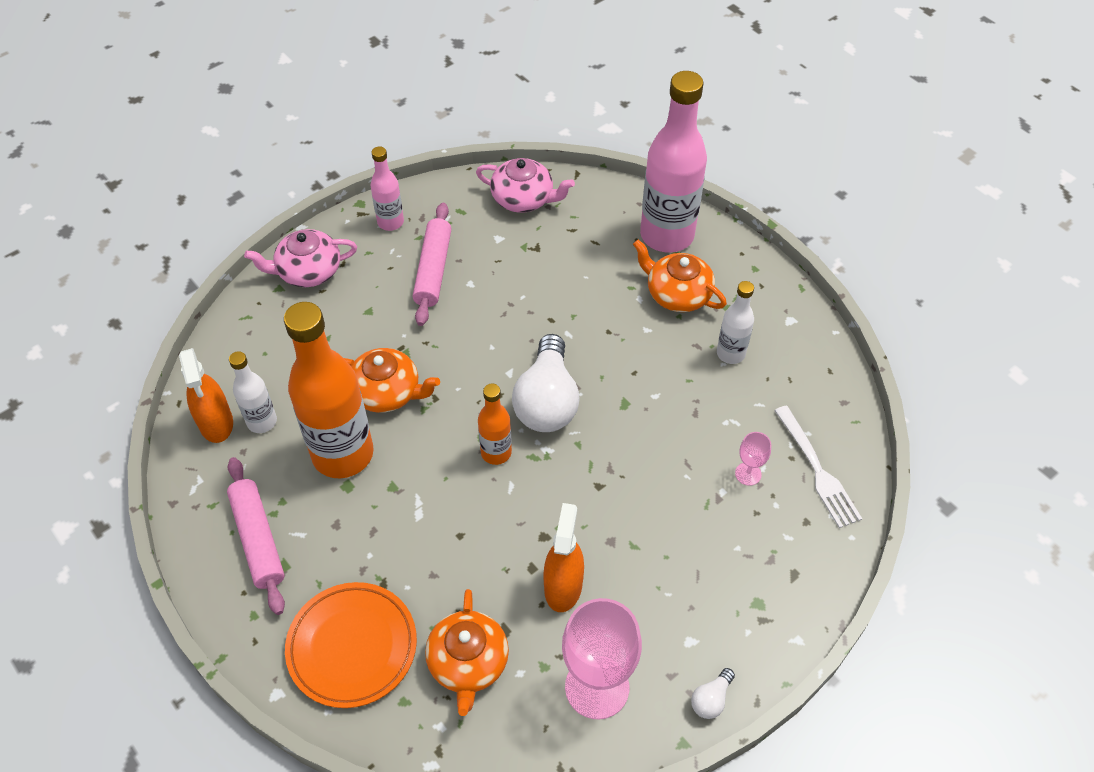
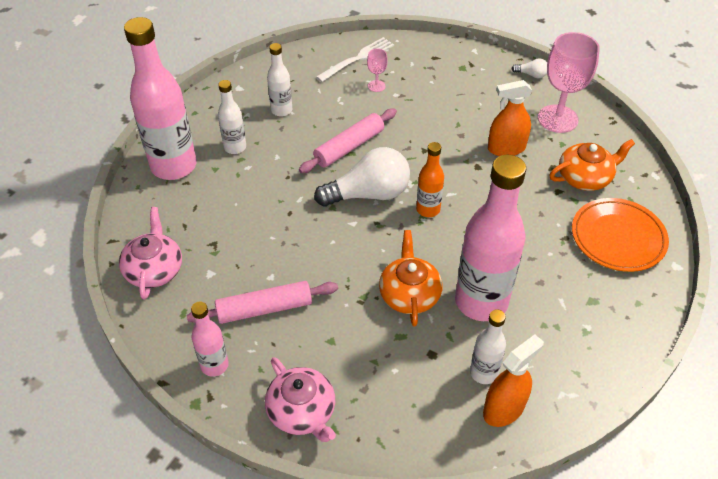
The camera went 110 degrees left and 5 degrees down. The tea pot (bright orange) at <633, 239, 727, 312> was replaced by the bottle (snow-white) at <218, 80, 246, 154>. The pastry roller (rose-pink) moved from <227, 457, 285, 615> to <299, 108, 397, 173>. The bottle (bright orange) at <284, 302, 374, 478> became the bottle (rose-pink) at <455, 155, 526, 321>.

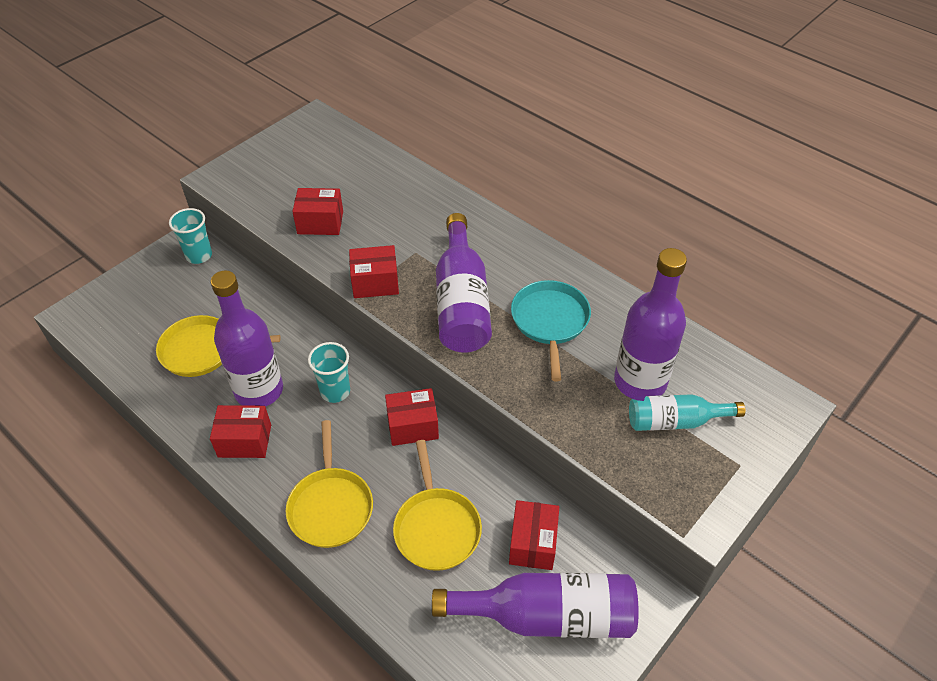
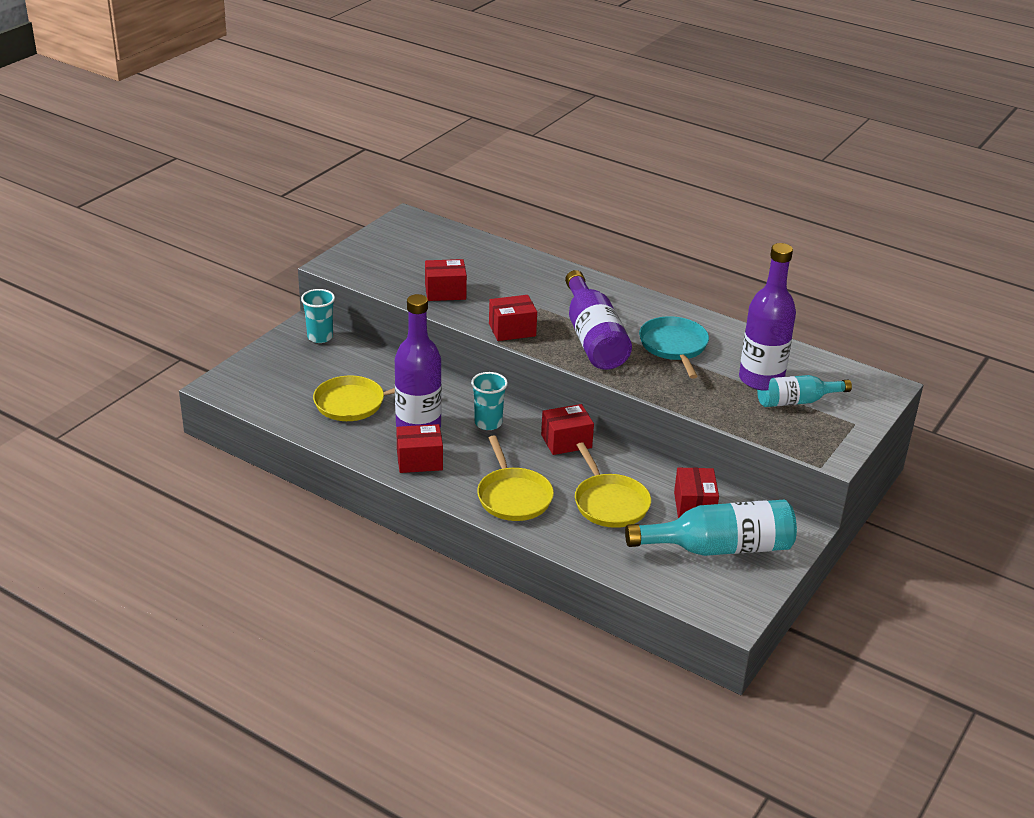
The camera went 10 degrees left and 15 degrees down. The bottle (purple) at <432, 573, 639, 638> became the bottle (aqua) at <625, 500, 797, 556>.

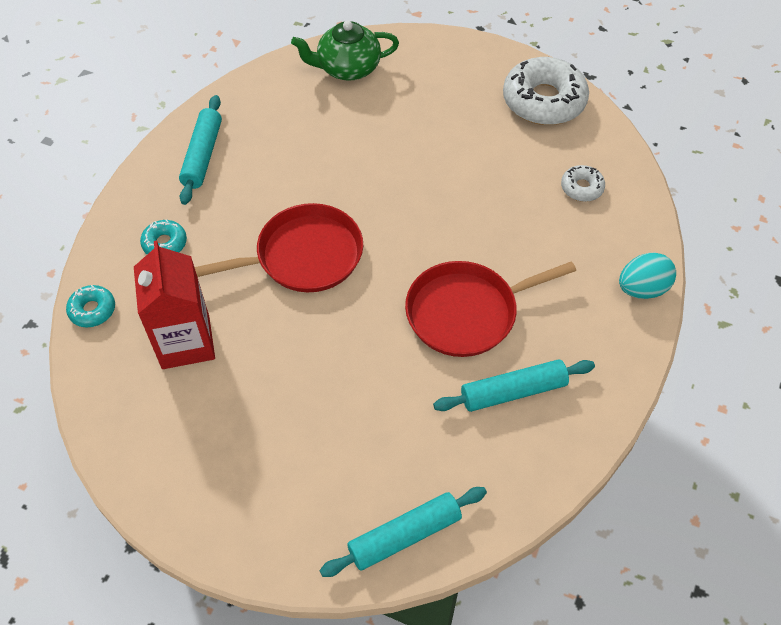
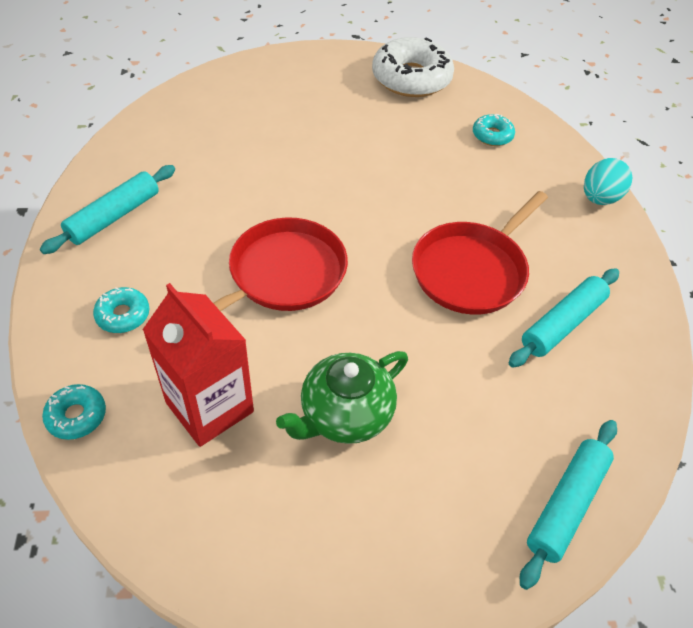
The camera went 30 degrees left and 5 degrees down. The pastry roller (aqua) at <179, 95, 222, 205> turned 60 degrees clockwise. The tea pot (emerald) moved from <291, 21, 399, 81> to <276, 351, 408, 444>. The glazed donut (snow-white) at <561, 165, 605, 202> became the glazed donut (aqua) at <473, 114, 515, 146>.

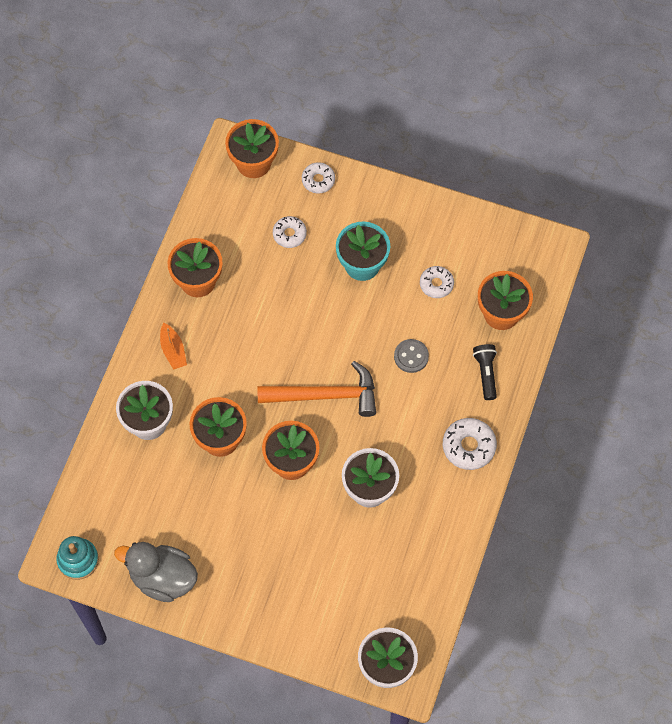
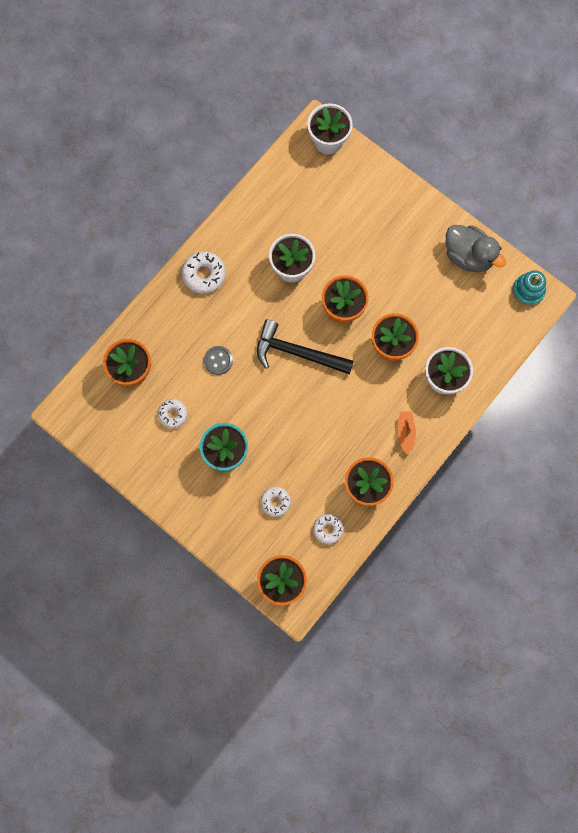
The camera went 160 degrees left and 10 degrees up. The carpenter's hammer (bright orange) at <257, 361, 376, 417> became the carpenter's hammer (black) at <257, 320, 354, 374>. The glazed donut (snow-white) moved from <302, 162, 335, 194> to <313, 514, 344, 544>. The torch (black) at <473, 344, 497, 400> disappeared.

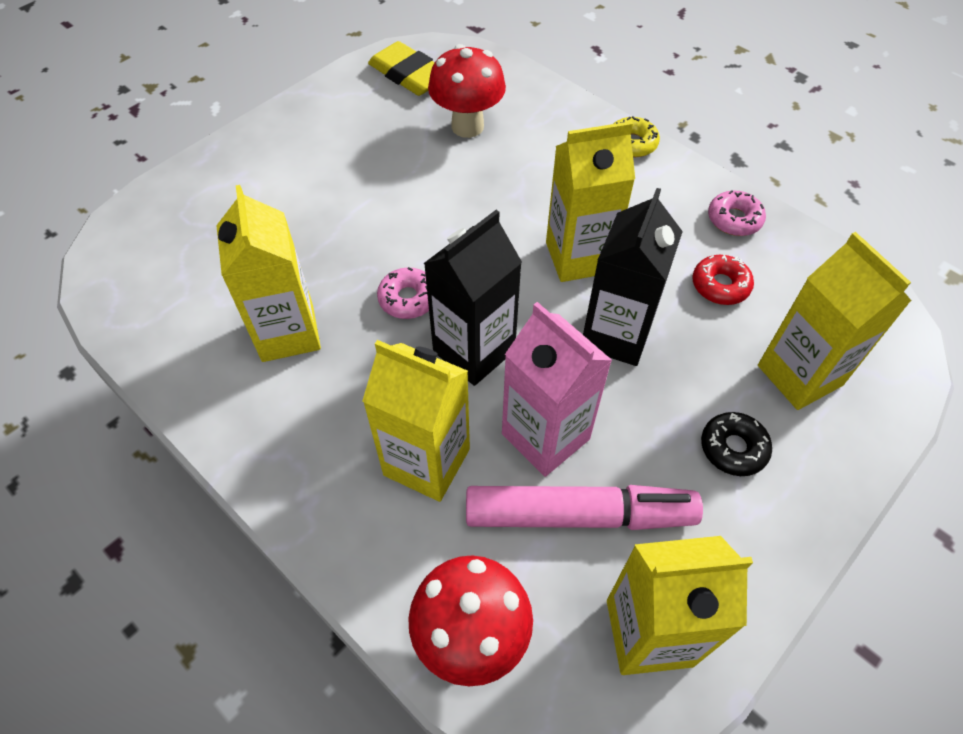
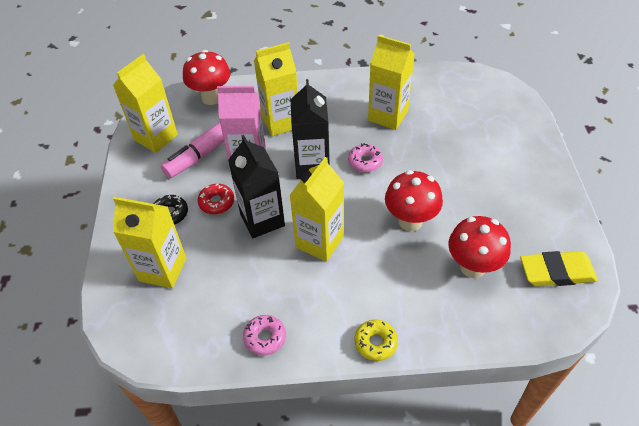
The camera went 135 degrees right and 5 degrees down. The glazed donut (red) moved from <692, 255, 754, 305> to <198, 184, 234, 214>. The fungus (red) at <385, 170, 443, 231> appeared.

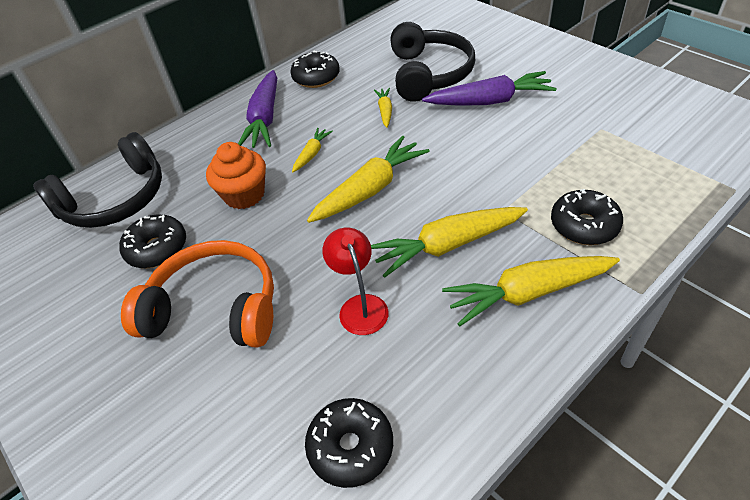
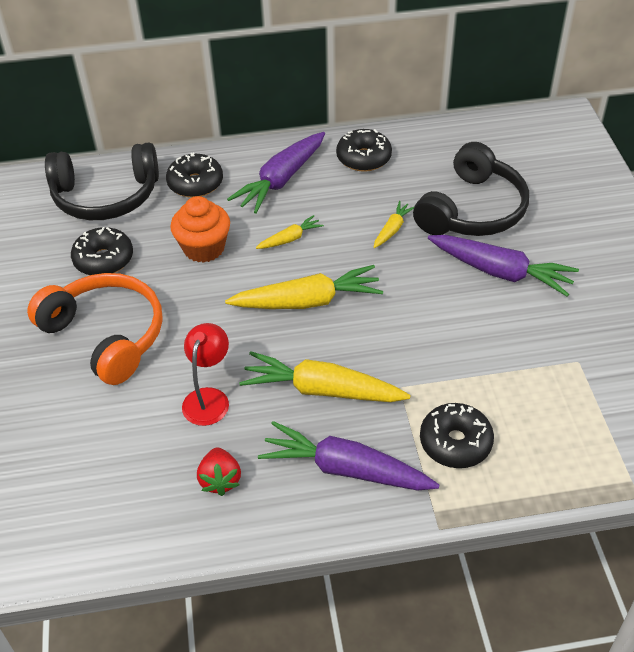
The camera went 30 degrees right and 0 degrees up. The glazed donut (black) moved from <305, 398, 393, 488> to <166, 153, 223, 198>. The berry (red) at <197, 447, 241, 496> appeared. The toy carrot (golden) at <442, 256, 620, 326> became the toy carrot (purple) at <258, 421, 439, 491>.

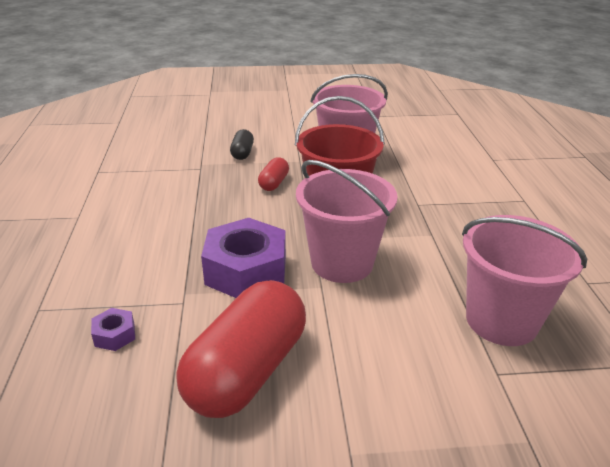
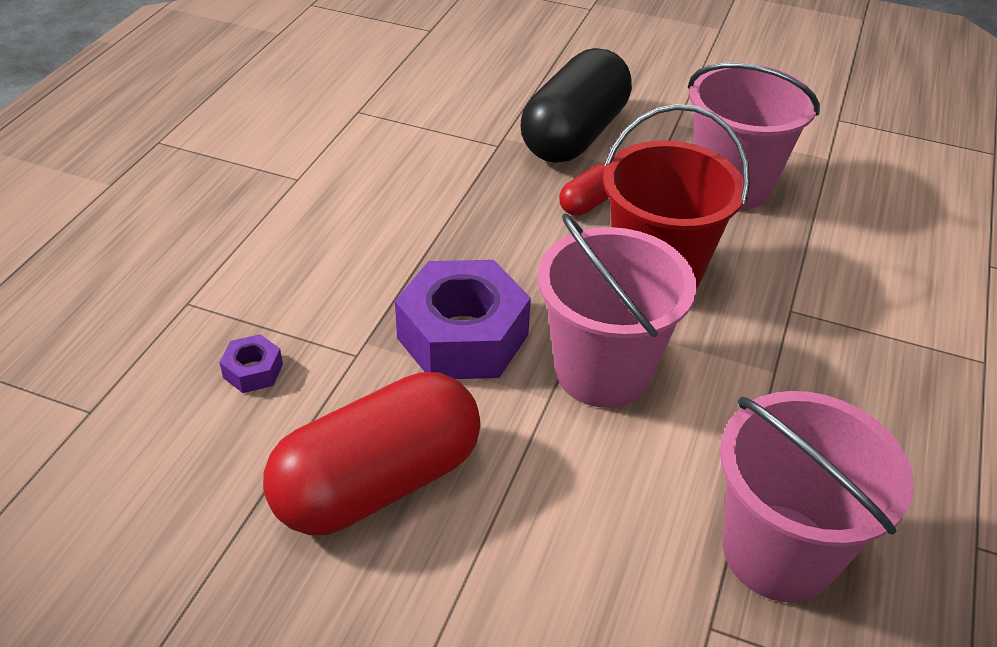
The camera went 25 degrees right and 10 degrees up. The pill (black) at <230, 129, 254, 160> changed to 2.24 times the size.

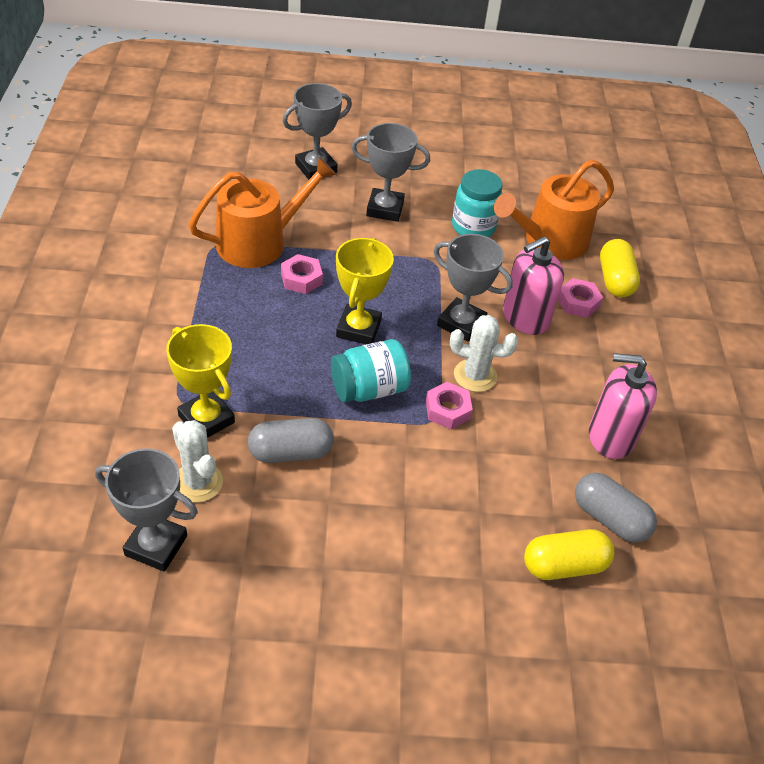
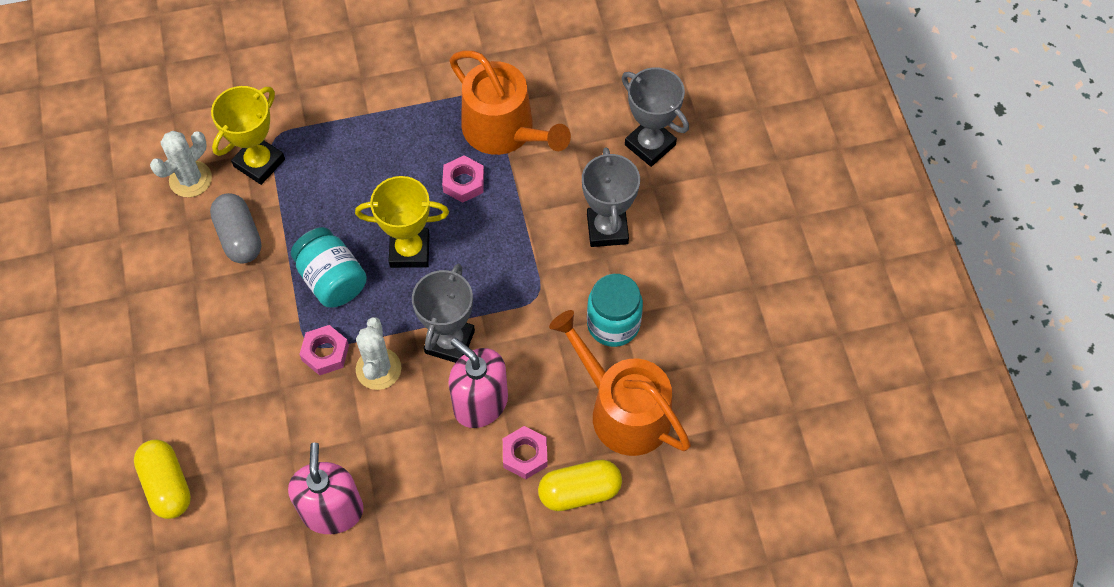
The camera went 80 degrees right and 15 degrees up. The trophy (gray) at <95, 448, 198, 572> disappeared. The pill (gray) at <575, 473, 657, 543> disappeared.

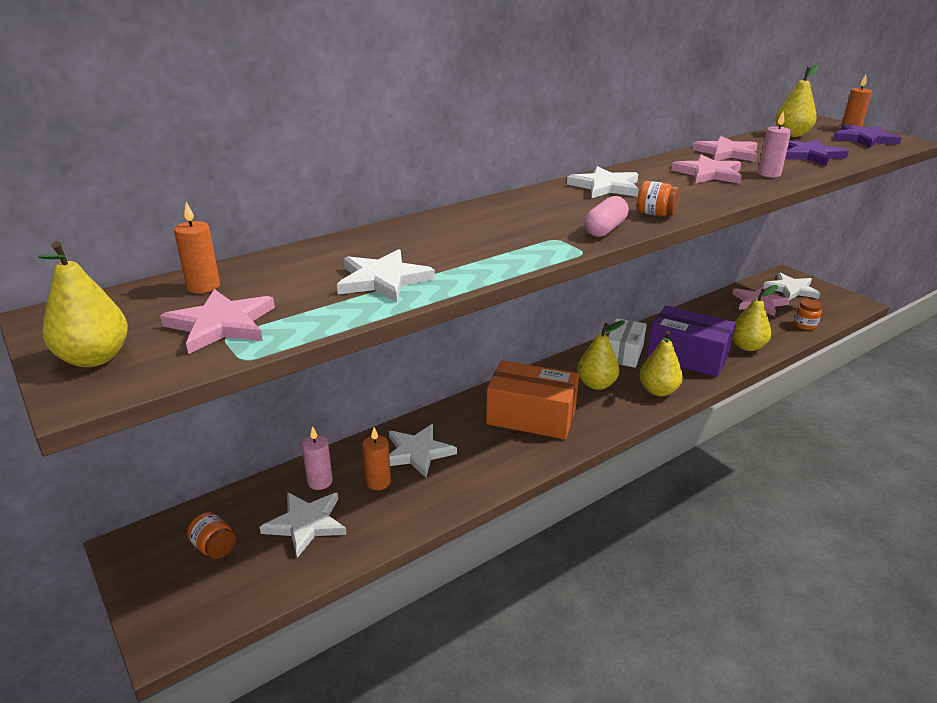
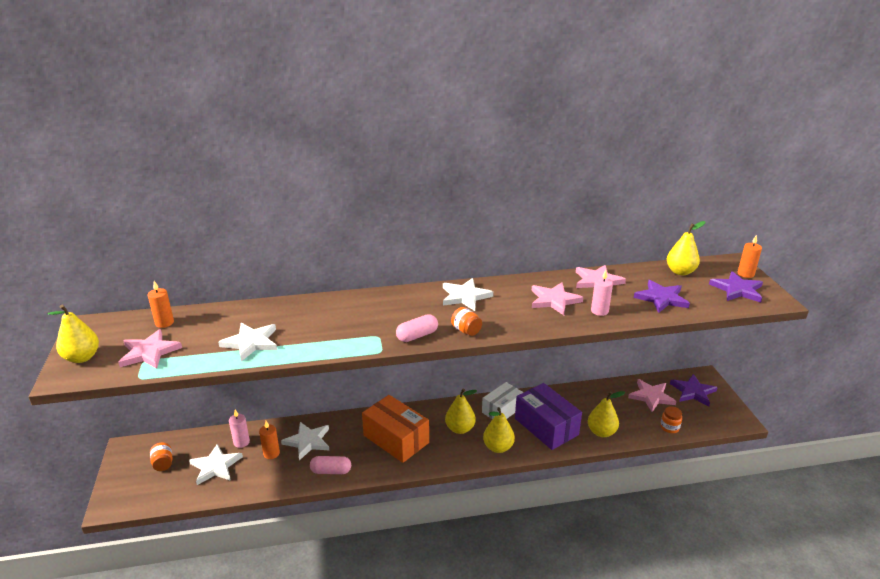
The camera went 25 degrees right and 0 degrees up. The pill (rose-pink) at <310, 456, 351, 474> appeared. The five-pointed star (snow-white) at <763, 273, 820, 300> became the five-pointed star (purple) at <670, 374, 718, 407>.

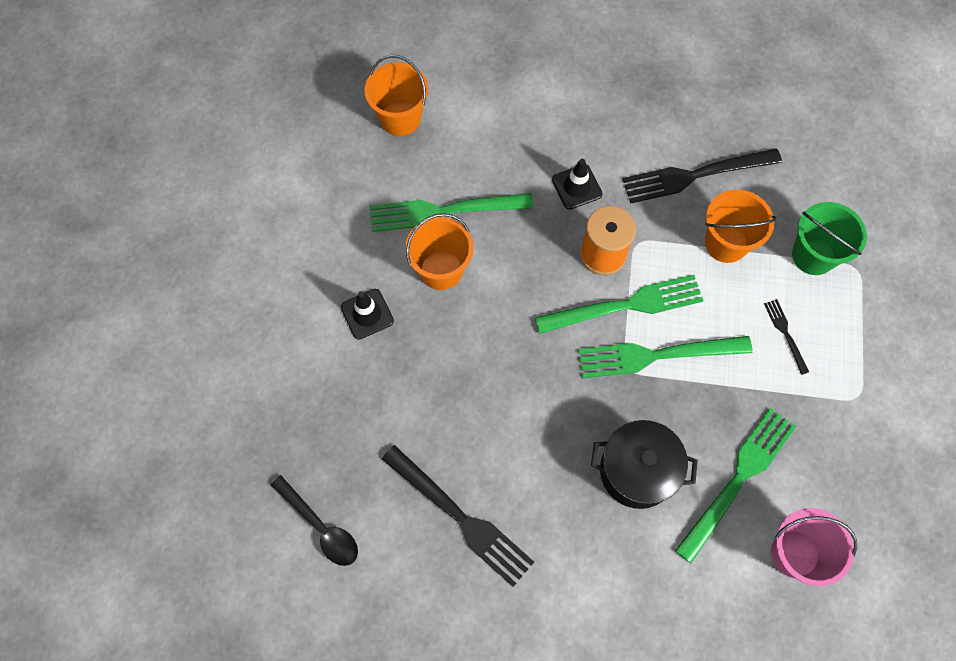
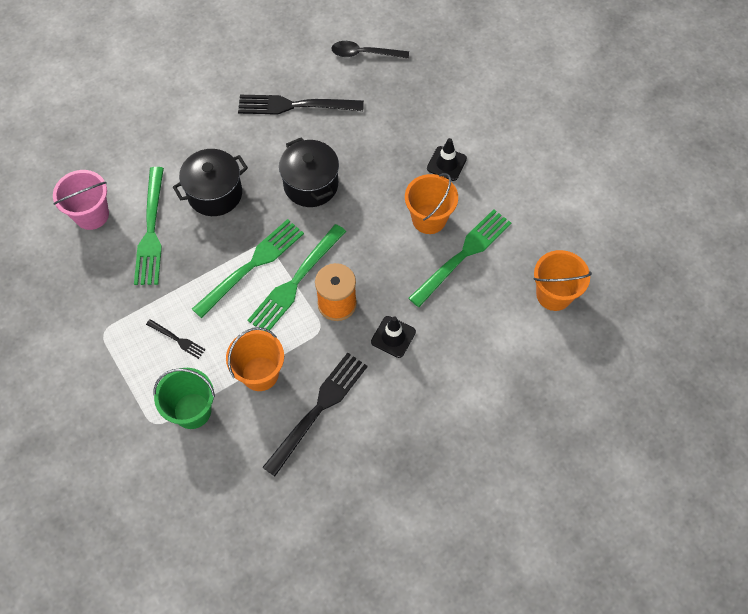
The camera went 140 degrees right and 5 degrees down. The cooking pot (black) at <279, 137, 339, 207> appeared.

